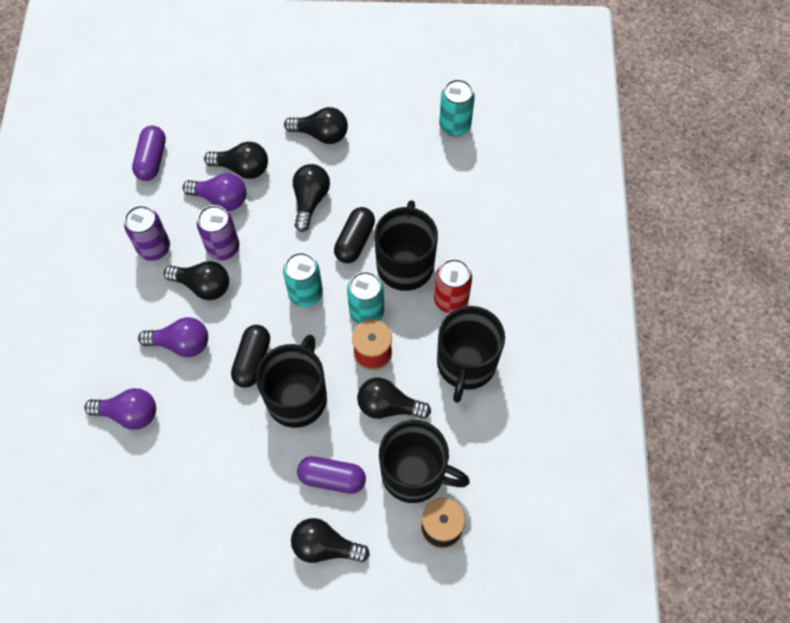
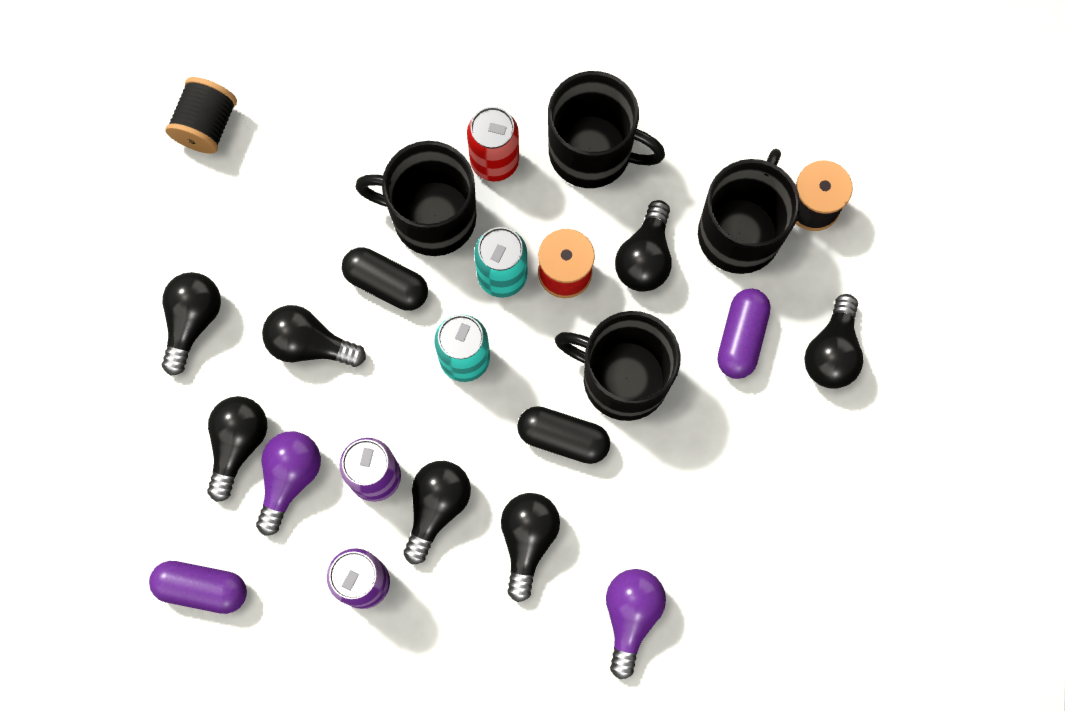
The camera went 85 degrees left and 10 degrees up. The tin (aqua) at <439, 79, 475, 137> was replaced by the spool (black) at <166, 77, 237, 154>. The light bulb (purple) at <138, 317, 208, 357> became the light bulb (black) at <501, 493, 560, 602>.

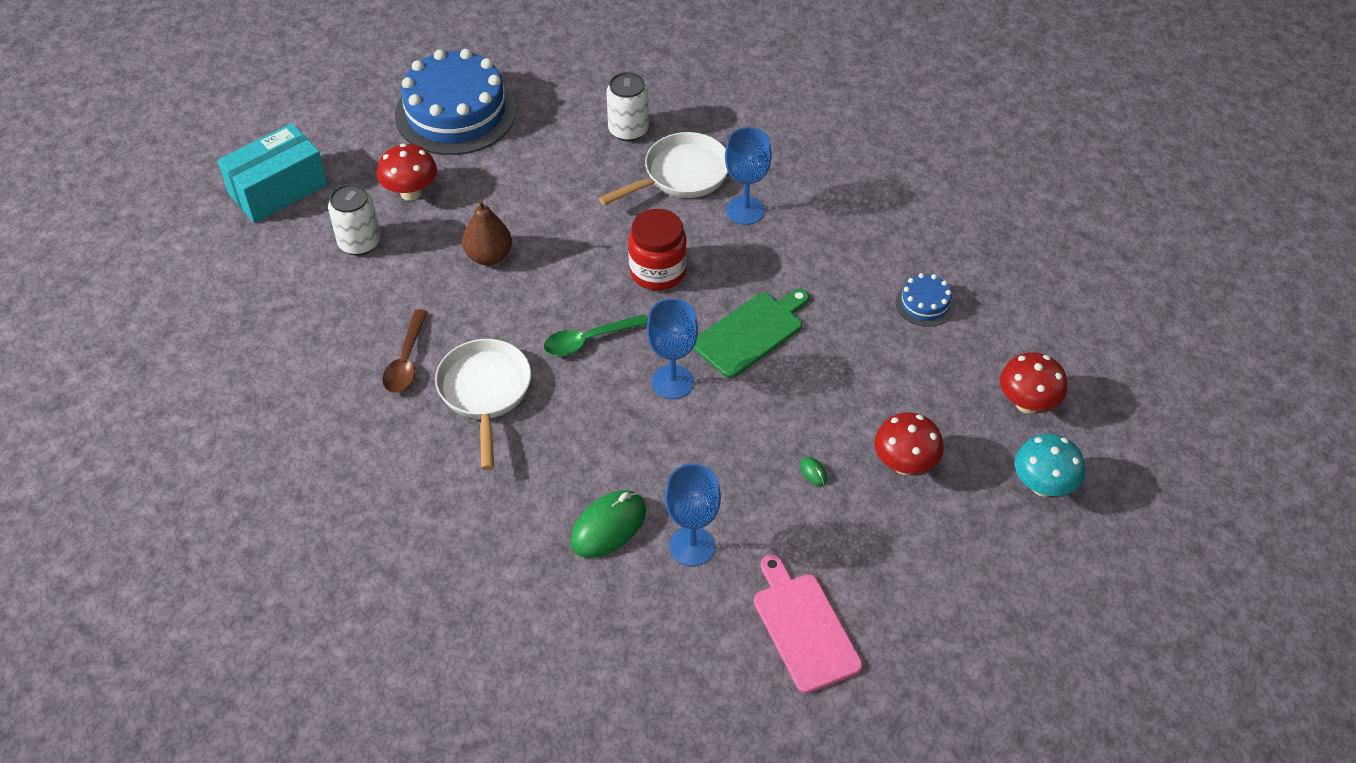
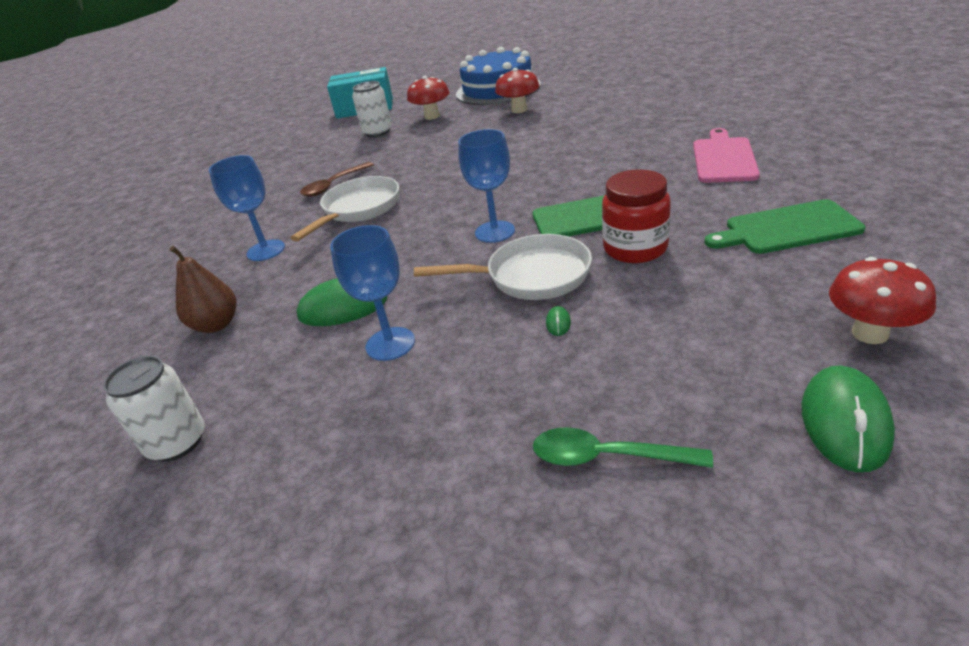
The camera went 40 degrees right and 15 degrees down. The tin (snow-white) moved from <606, 72, 649, 142> to <103, 356, 204, 462>. The toy pear (russet) moved from <462, 199, 512, 265> to <170, 246, 236, 333>. The chalice (royal blue) moved from <725, 127, 772, 225> to <209, 155, 285, 261>. The frying pan (snow-white) moved from <599, 132, 728, 205> to <414, 234, 592, 300>. The fungus (red) moved from <874, 413, 944, 475> to <495, 68, 540, 113>. The teaspoon (emerald) moved from <544, 314, 648, 356> to <533, 427, 713, 468>. The jam jar (red) moved from <628, 209, 687, 290> to <602, 169, 671, 263>. The cutting board (rose-pink) moved from <754, 554, 863, 694> to <693, 128, 760, 183>. The gateau (royal blue) at <896, 273, 955, 327> was replaced by the cutting board (emerald) at <704, 199, 865, 254>. The fungus (aqua) at <1015, 434, 1085, 497> was replaced by the PC mouse (emerald) at <801, 365, 895, 472>.

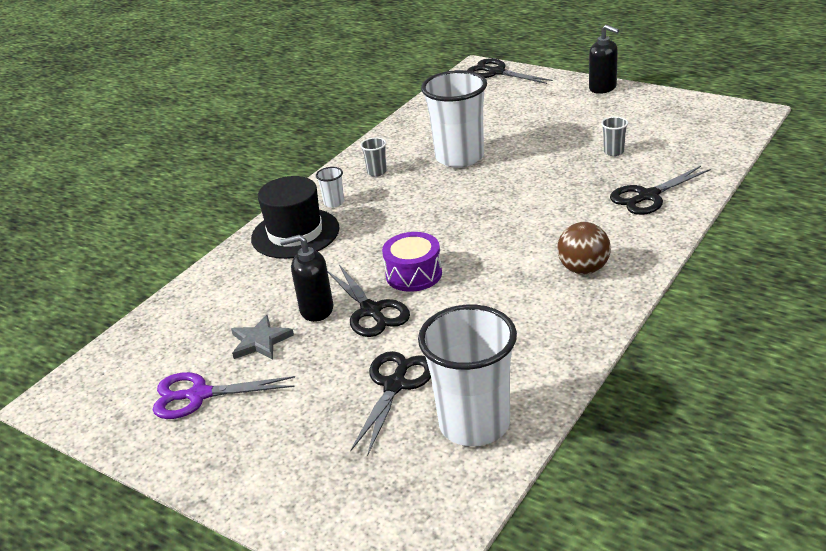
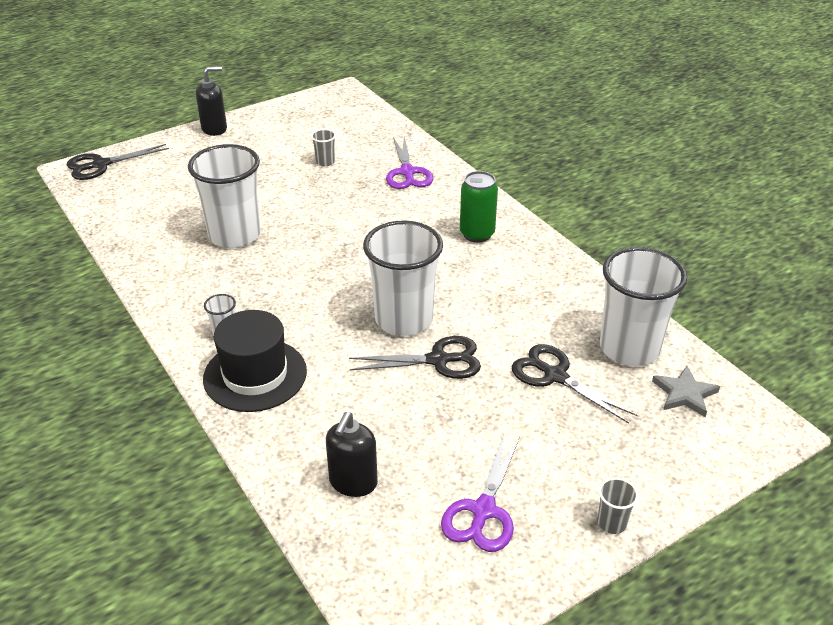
The camera went 70 degrees left and 5 degrees up. The soap dispenser (black) moved from <280, 235, 333, 322> to <326, 412, 378, 497>. The toy drum (purple) at <382, 232, 442, 292> was replaced by the cup (snow-white) at <363, 221, 443, 336>. The shears (black) at <610, 166, 711, 215> became the shears (purple) at <386, 136, 433, 189>. The sphere (russet) at <557, 222, 611, 275> was replaced by the tin (emerald) at <460, 171, 498, 243>. The cup (gray) moved from <360, 137, 387, 177> to <597, 477, 639, 534>. The five-pointed star (gray) moved from <231, 315, 294, 360> to <652, 366, 720, 417>.

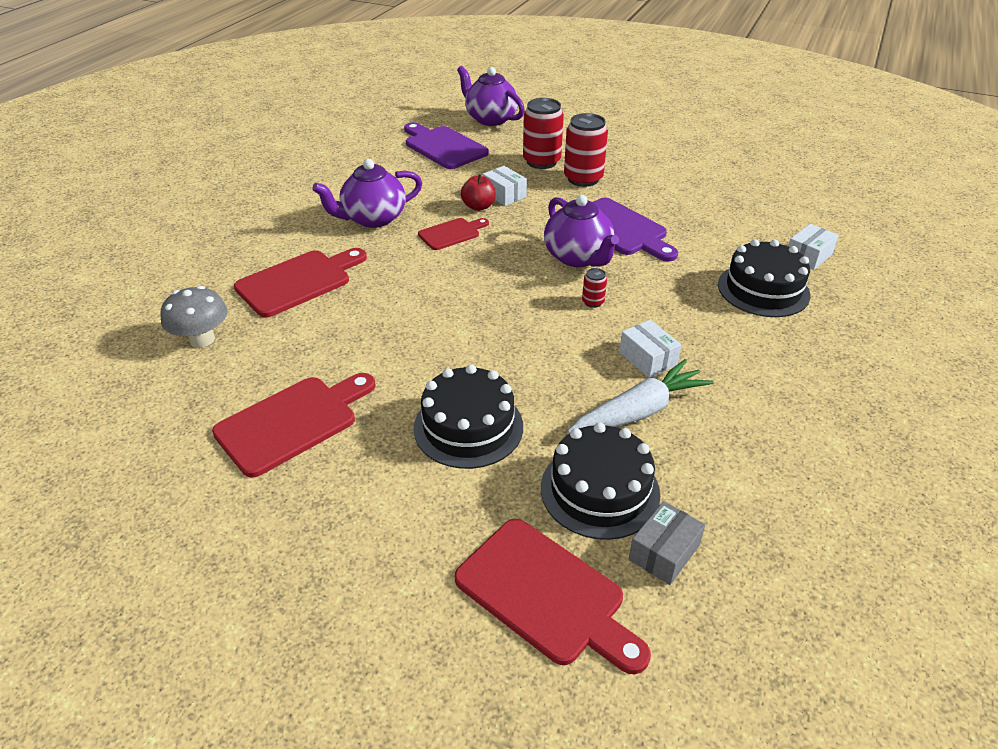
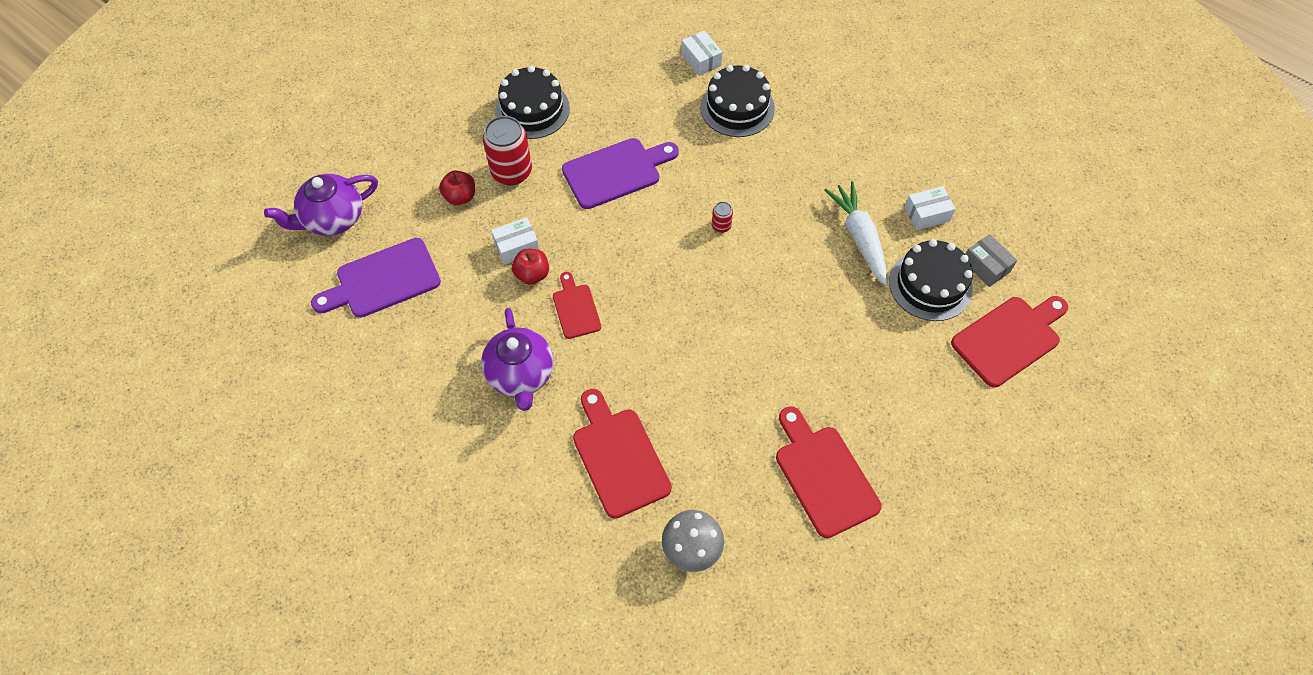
The camera went 75 degrees left and 20 degrees up. The tin (red) at <523, 98, 564, 169> was replaced by the toy apple (red) at <439, 171, 475, 205>. The gateau (black) moved from <413, 364, 523, 469> to <495, 66, 570, 139>. The package (snow-white) moved from <619, 320, 682, 378> to <904, 186, 956, 230>. The tea pot (purple) at <544, 195, 619, 267> disappeared.

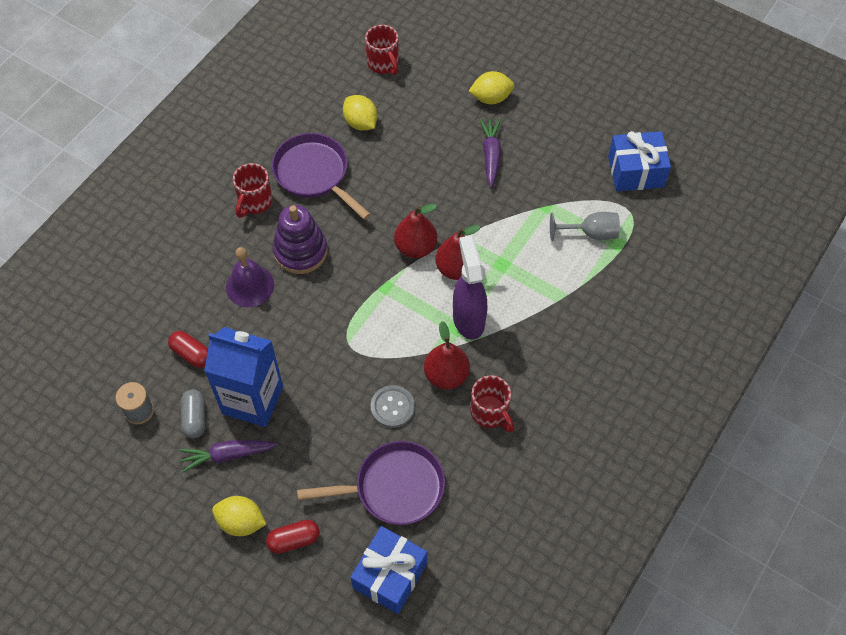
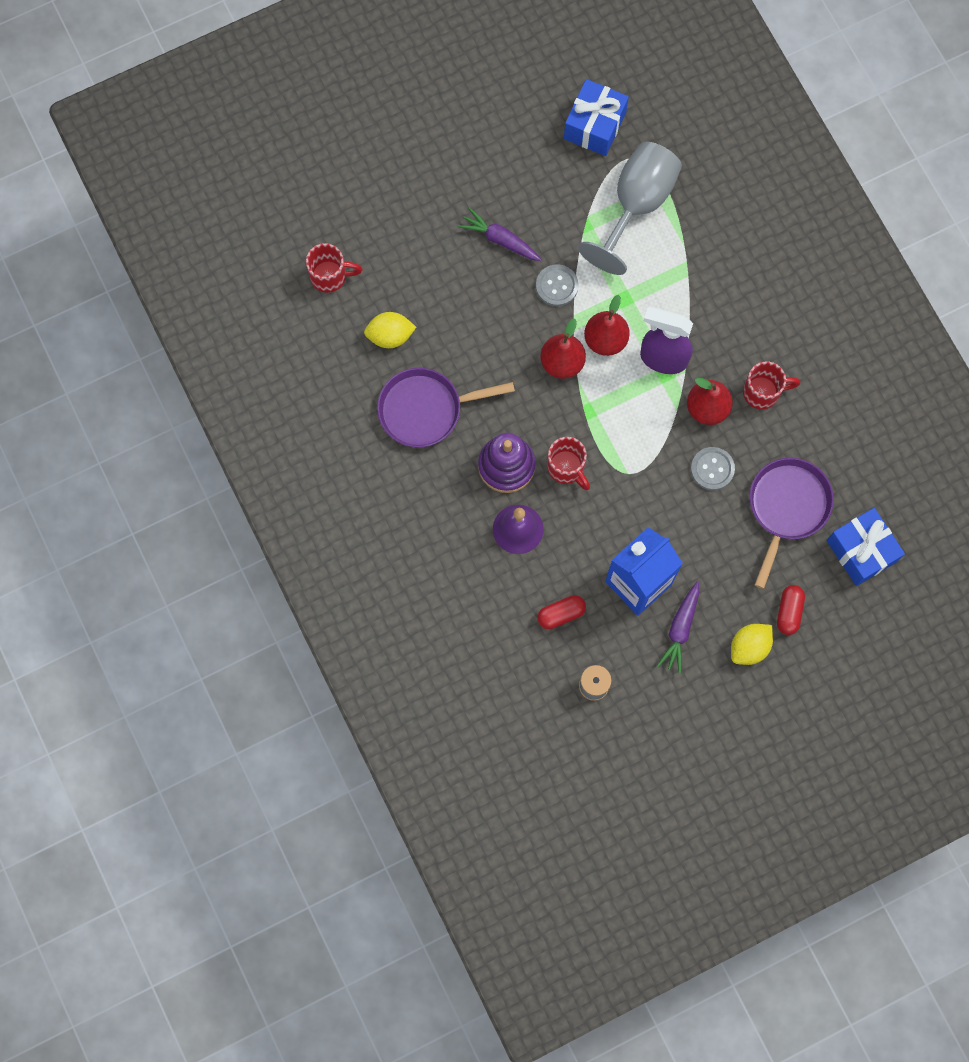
The camera went 60 degrees left and 15 degrees up. The sewing button (gray) at <536, 264, 579, 306> appeared. The coffee mug (red) moved from <233, 163, 273, 218> to <547, 437, 590, 490>. The chalice (gray) at <550, 212, 620, 241> changed to 1.83 times the size. The pill (gray) at <181, 390, 205, 438> disappeared. The citrus fruit (golden) at <469, 71, 514, 104> disappeared.

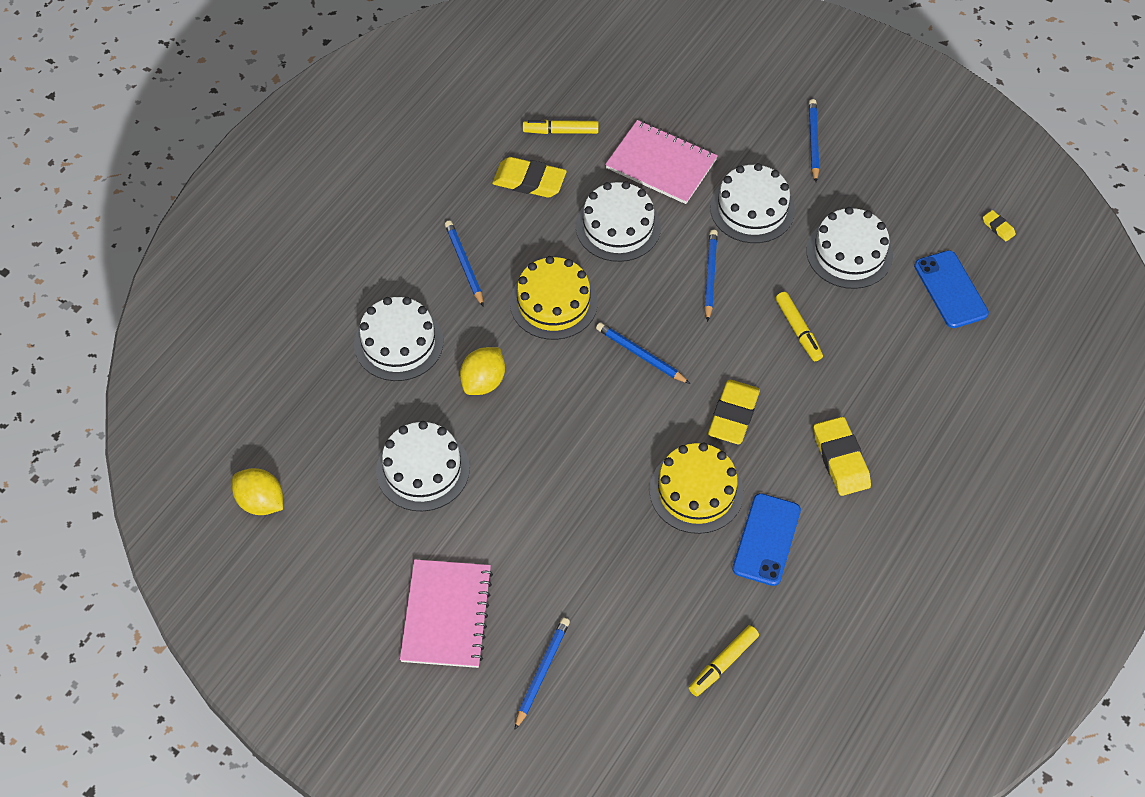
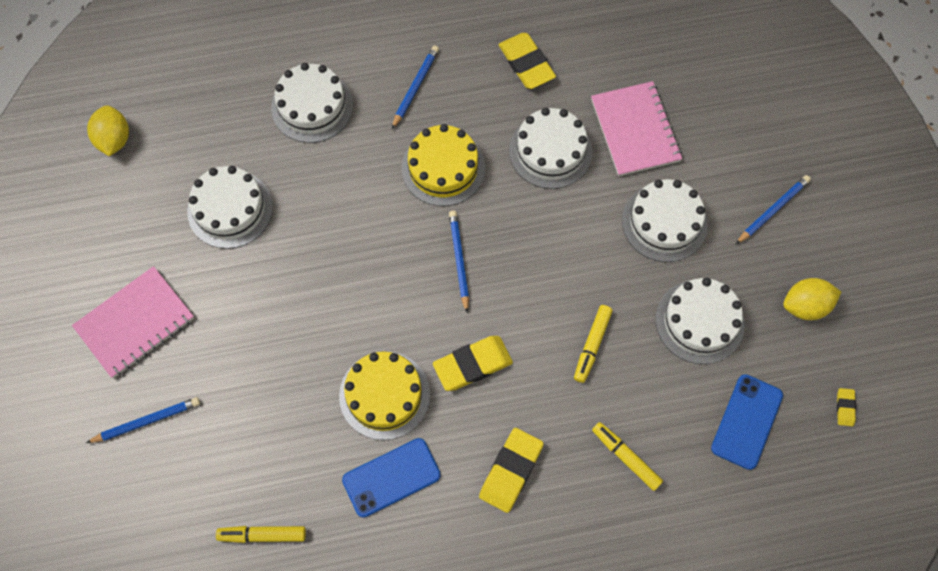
The camera went 45 degrees right and 10 degrees up. The felt pen (golden) moved from <523, 120, 599, 134> to <592, 422, 663, 491>. The citrus fruit (golden) moved from <460, 347, 505, 395> to <783, 278, 841, 320>. The pencil (royal blue) at <705, 230, 718, 322> disappeared.

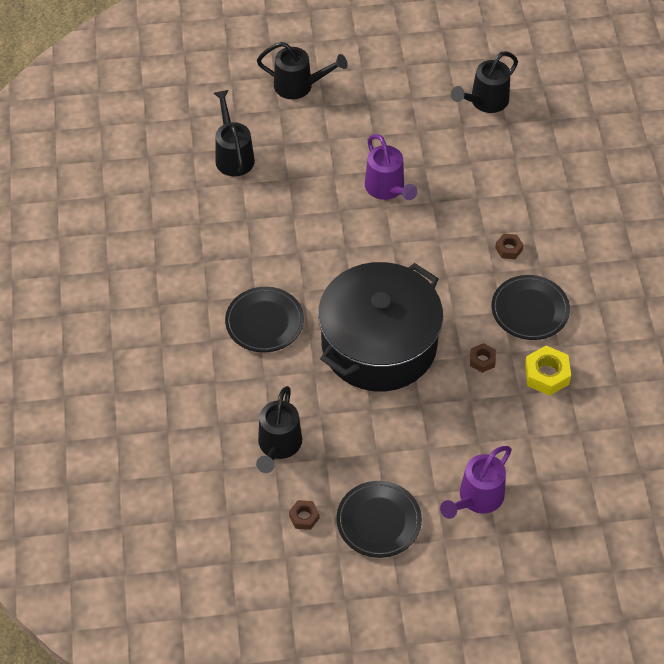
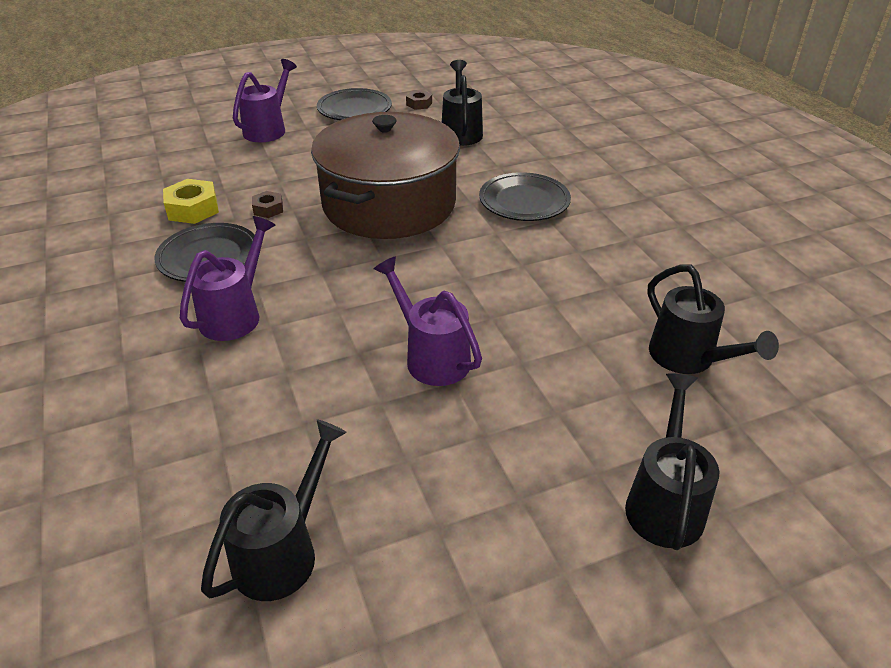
The camera went 165 degrees right and 15 degrees down. The hex nut (russet) at <495, 233, 523, 259> was replaced by the sprinkling can (purple) at <180, 216, 275, 341>. The cooking pot (black) at <318, 262, 443, 391> became the cooking pot (russet) at <311, 112, 460, 239>. The sprinkling can (black) at <257, 42, 348, 99> turned 105 degrees clockwise.

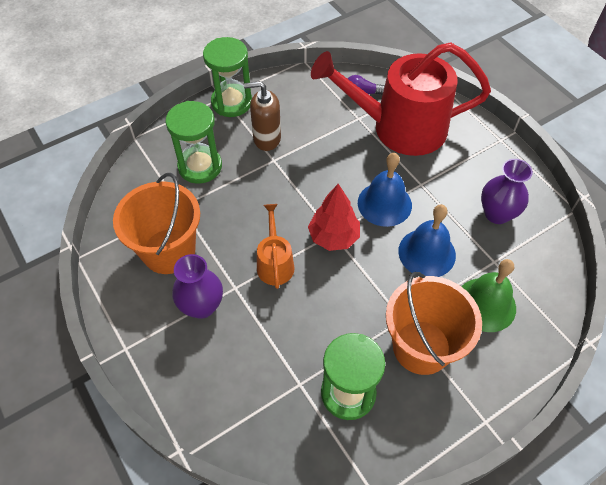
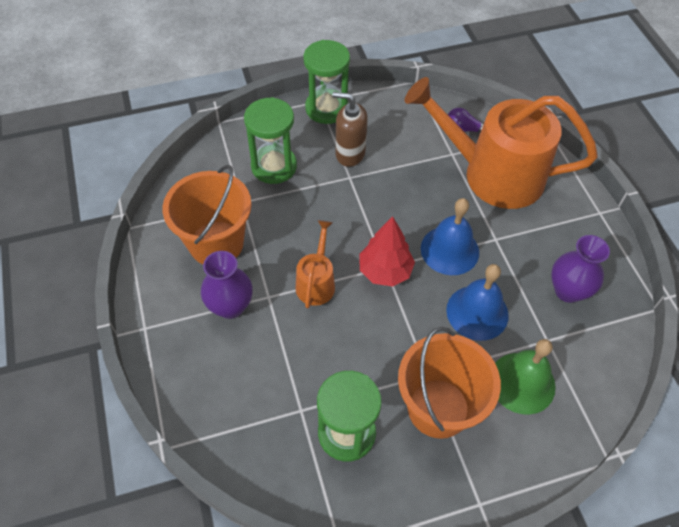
The camera went 15 degrees right and 0 degrees up. The sprinkling can (red) at <311, 42, 491, 156> became the sprinkling can (bright orange) at <405, 77, 598, 209>.

